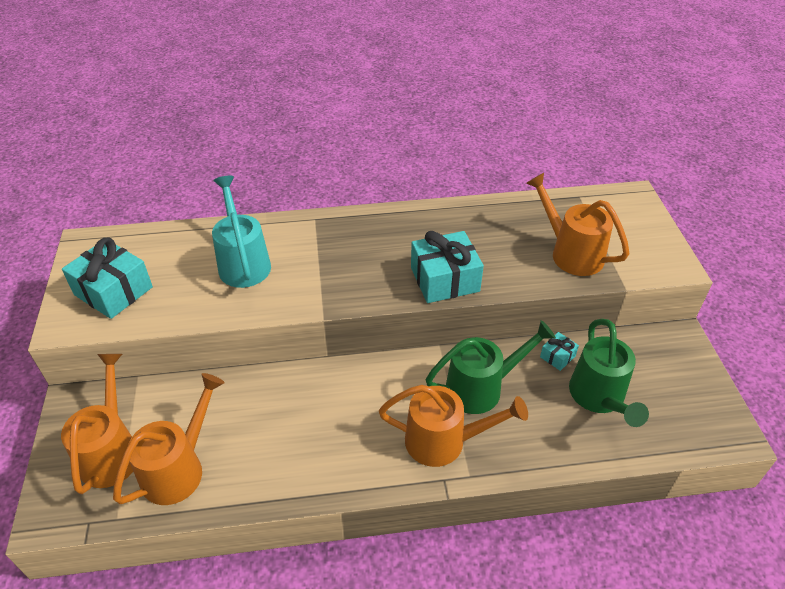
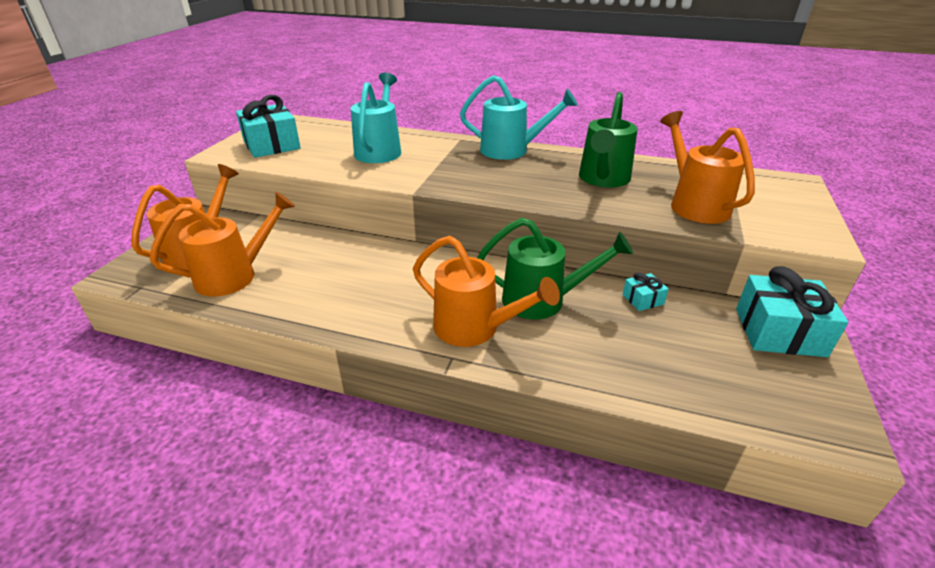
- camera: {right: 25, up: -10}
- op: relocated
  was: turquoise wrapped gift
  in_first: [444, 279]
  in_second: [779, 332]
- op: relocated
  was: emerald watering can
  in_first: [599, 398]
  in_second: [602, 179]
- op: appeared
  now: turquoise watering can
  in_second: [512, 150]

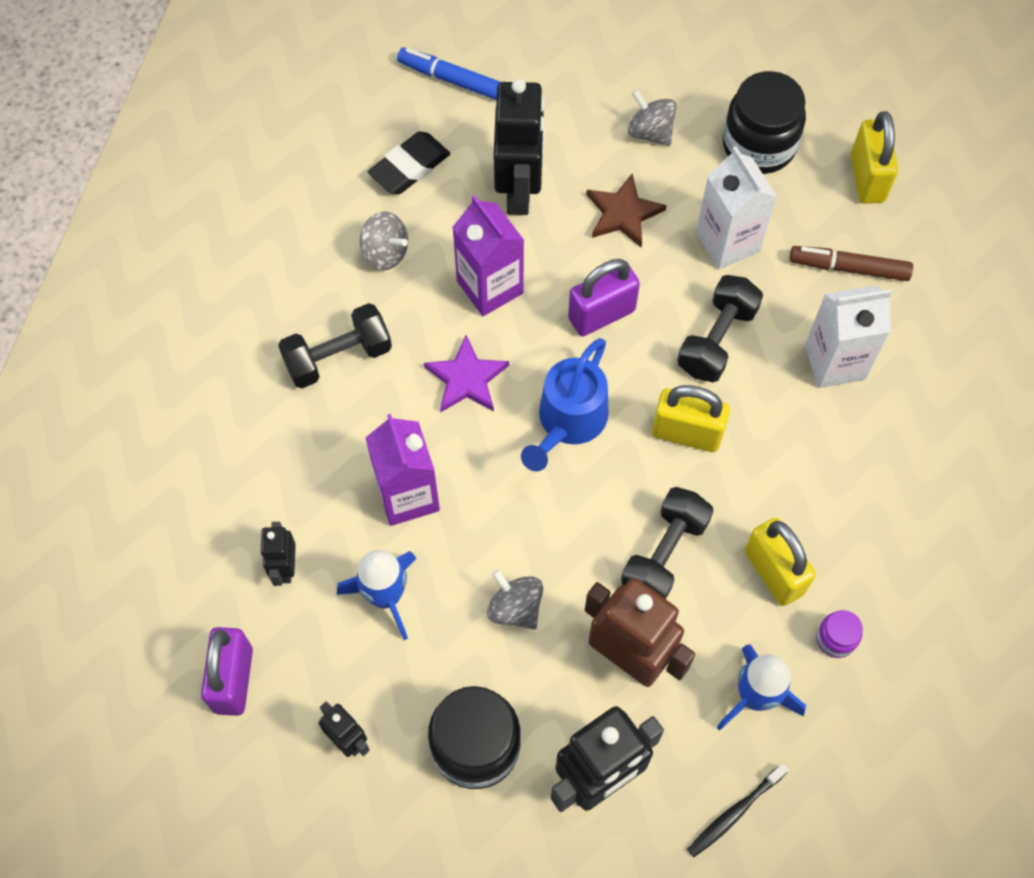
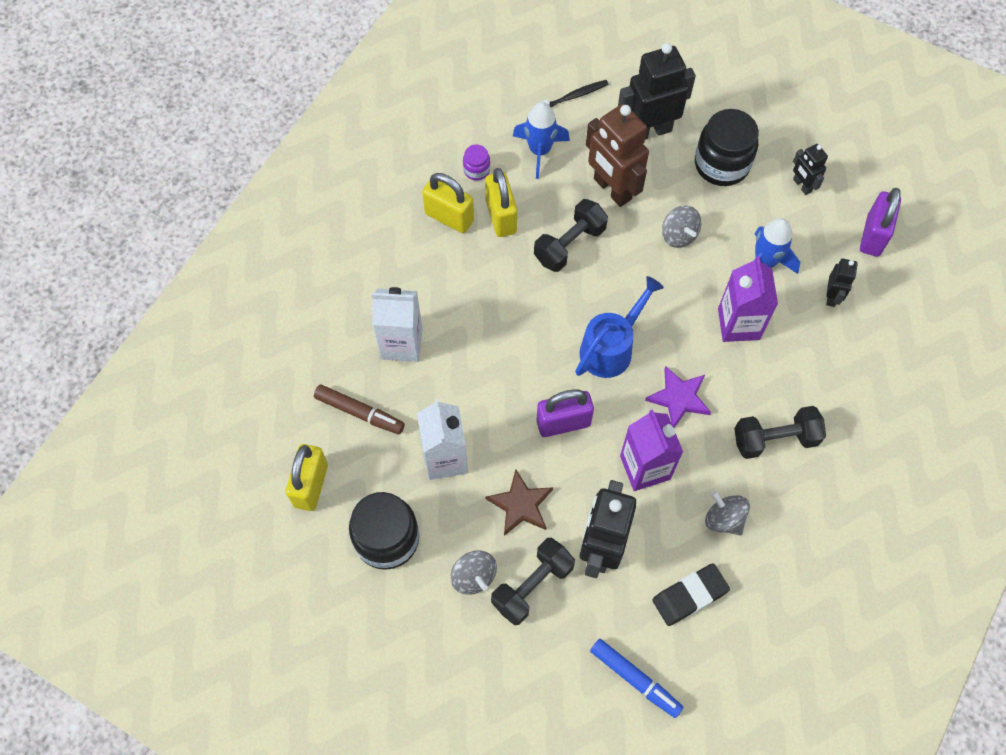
- camera: {right: -165, up: 0}
- op: relocated
  was: jet-black dumbbell
  in_first: [716, 340]
  in_second: [532, 585]
- op: relocated
  was: yellow padlock
  in_first: [686, 433]
  in_second: [449, 217]

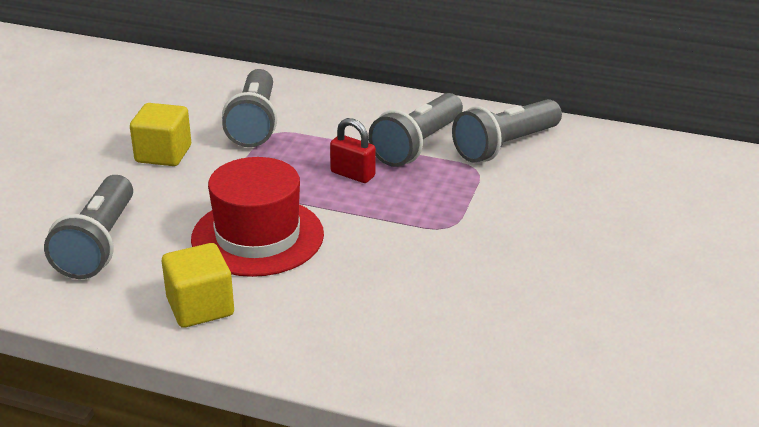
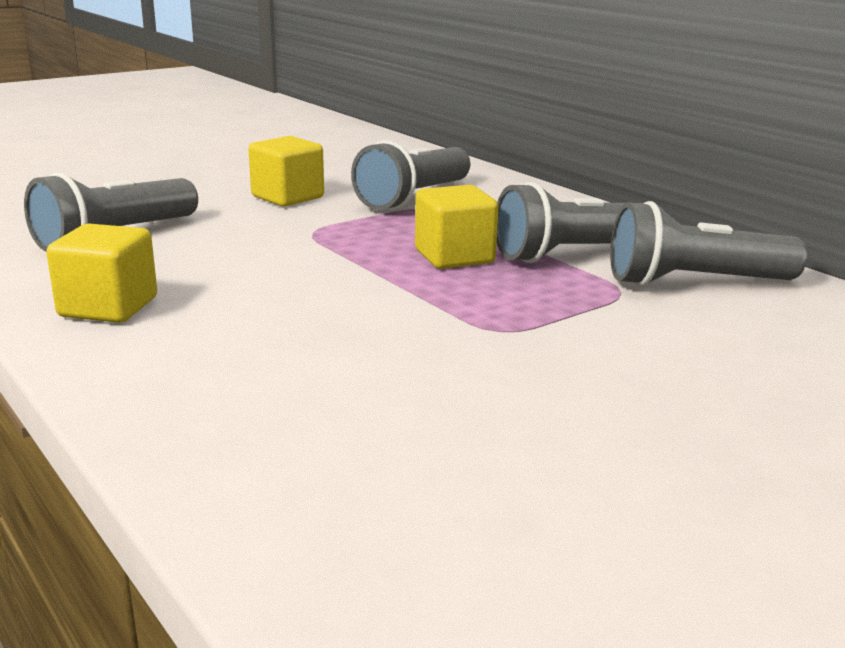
- camera: {right: 35, up: -10}
- op: exchanged
  was: red padlock
  now: yellow block
  in_first: [352, 174]
  in_second: [454, 257]
- op: missing
  was: red hat
  in_first: [257, 236]

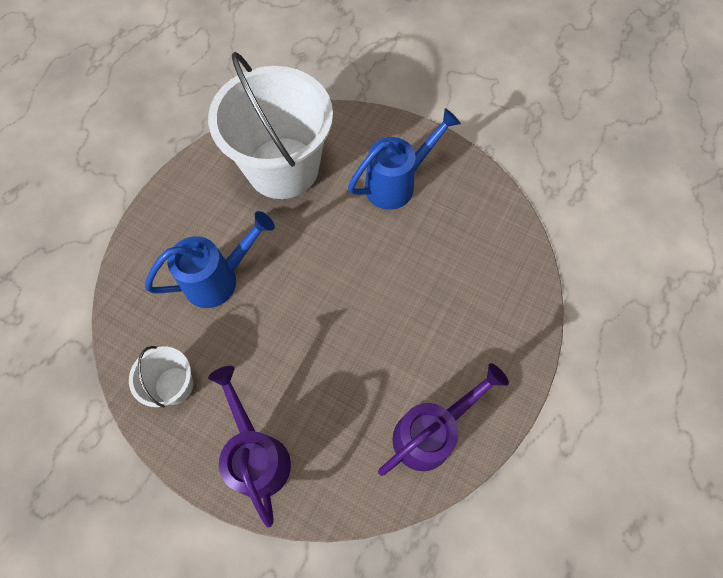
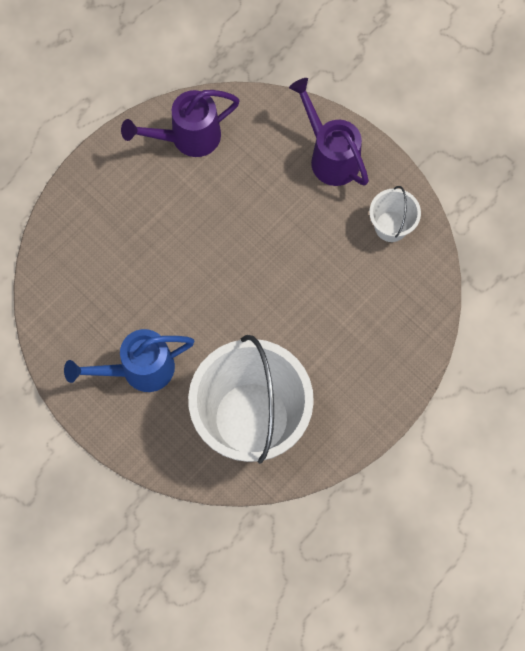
- camera: {right: -165, up: 5}
- op: missing
  was: blue watering can
  in_first: [219, 279]
- op: spun
  was: violet watering can
  in_first: [257, 455]
  in_second: [330, 156]
  clockwise: 150

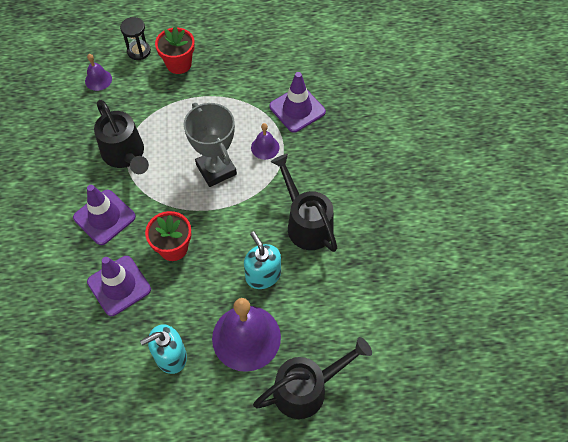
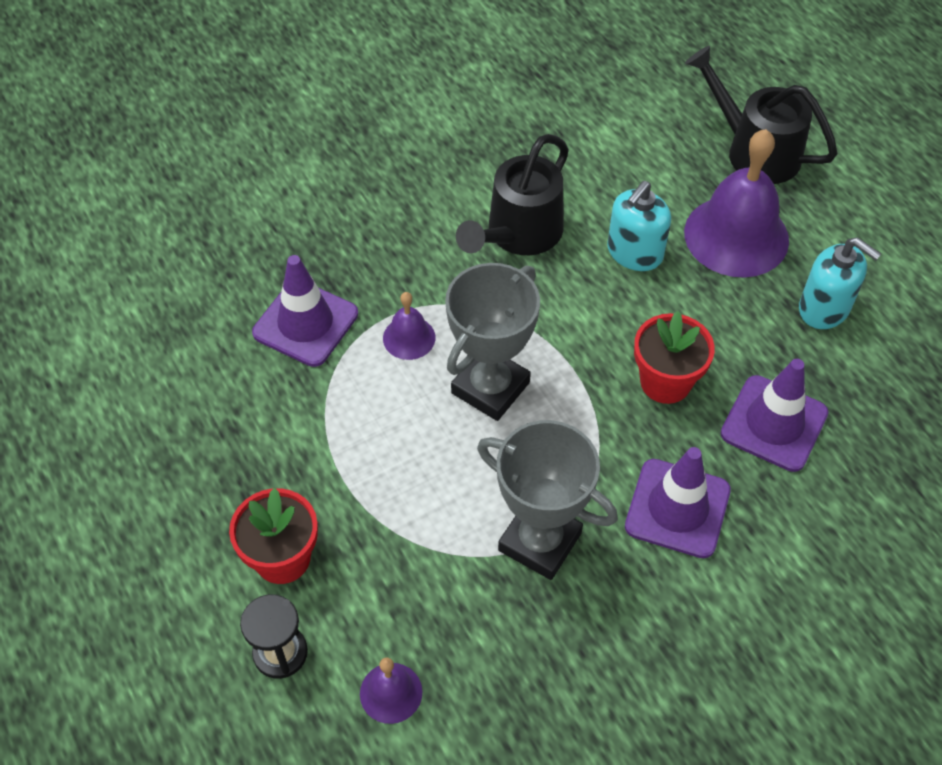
- camera: {right: -115, up: -5}
- op: exchanged
  was: jet-black watering can
  now: grey trophy
  in_first: [125, 155]
  in_second: [539, 542]

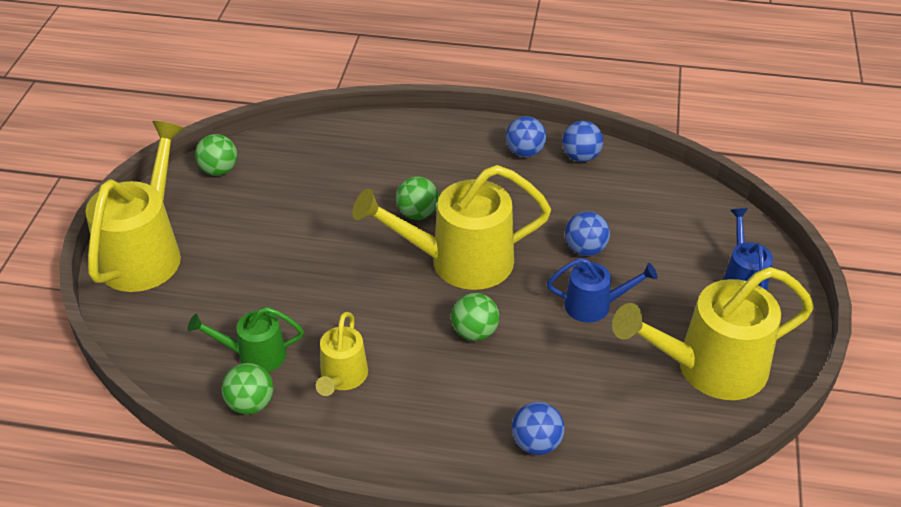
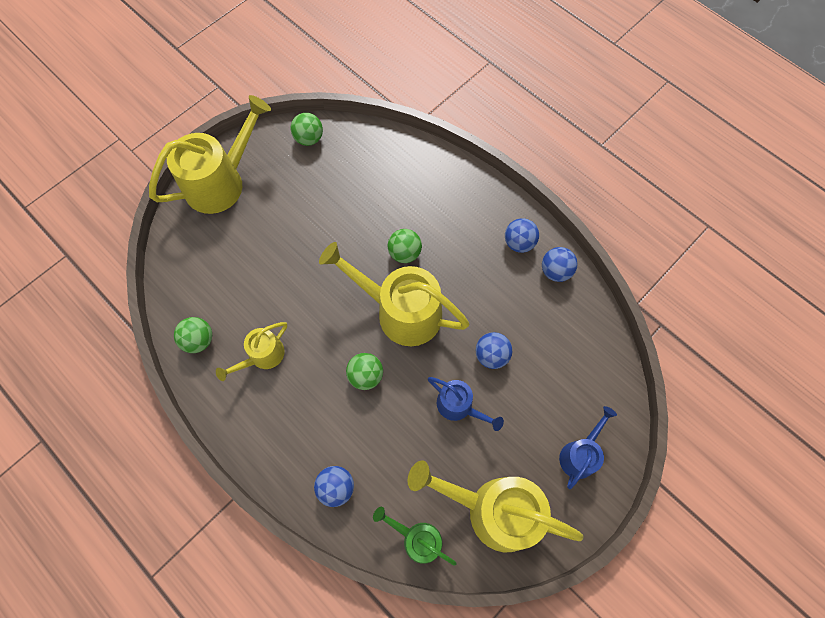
- camera: {right: 35, up: 25}
- op: relocated
  was: emerald watering can
  in_first: [254, 355]
  in_second: [417, 539]

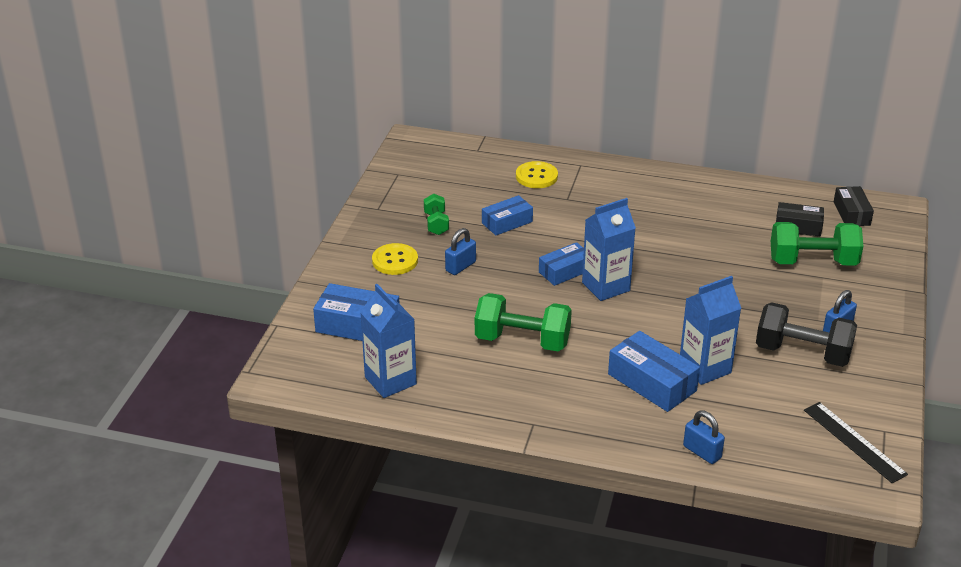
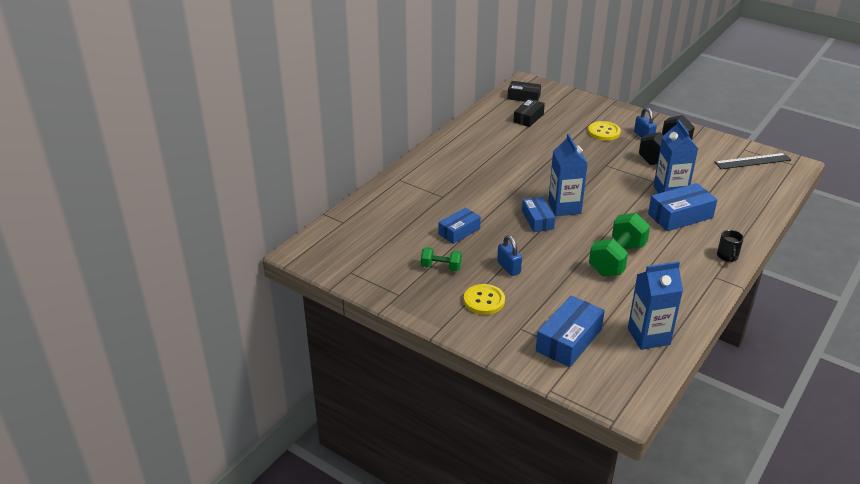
- camera: {right: -70, up: 0}
- op: relocated
  was: yellow sewing button
  in_first: [536, 176]
  in_second: [604, 132]
- op: spun
  was: blue package
  in_first: [507, 222]
  in_second: [459, 231]
  clockwise: 60
- op: missing
  was: emerald dumbbell
  in_first: [812, 262]
- op: missing
  was: blue padlock
  in_first: [702, 452]
- op: appeared
  now: jet-black coffee mug
  in_second: [727, 256]

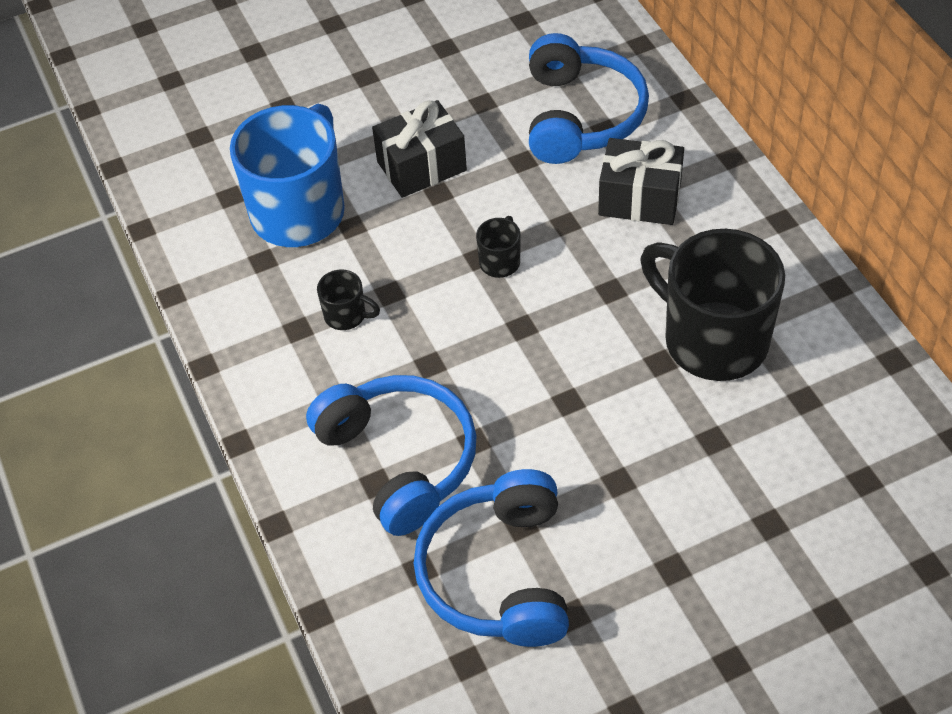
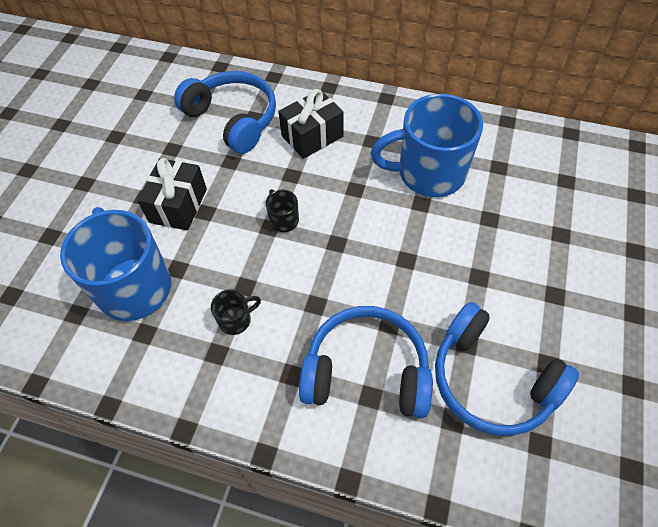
- camera: {right: -50, up: 5}
- op: colour
  was: jet-black coffee mug
  now: blue coffee mug
  in_first: [712, 339]
  in_second: [428, 173]

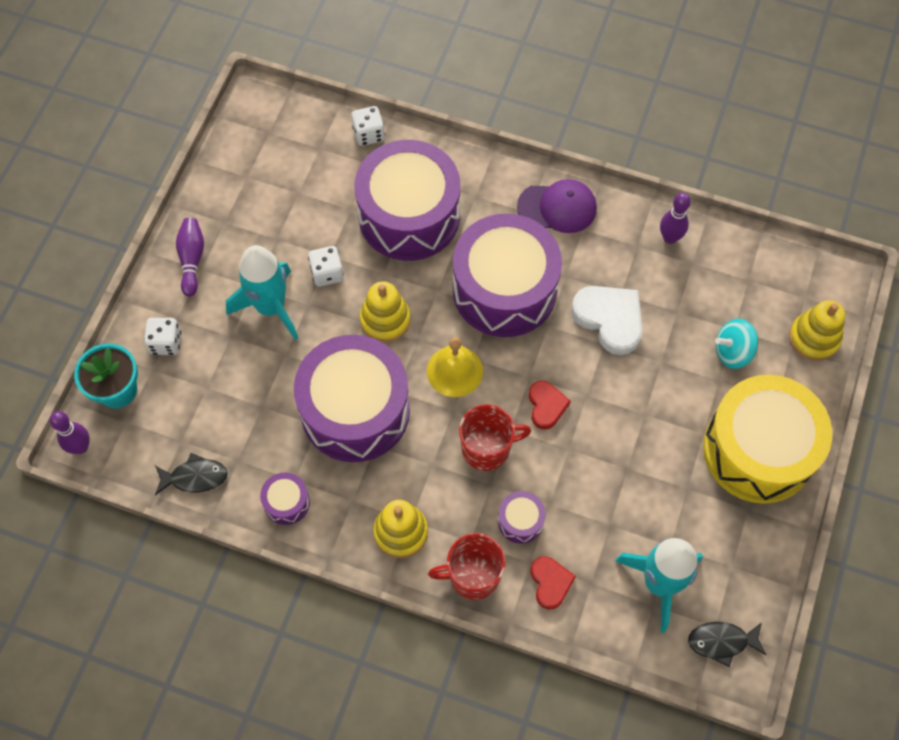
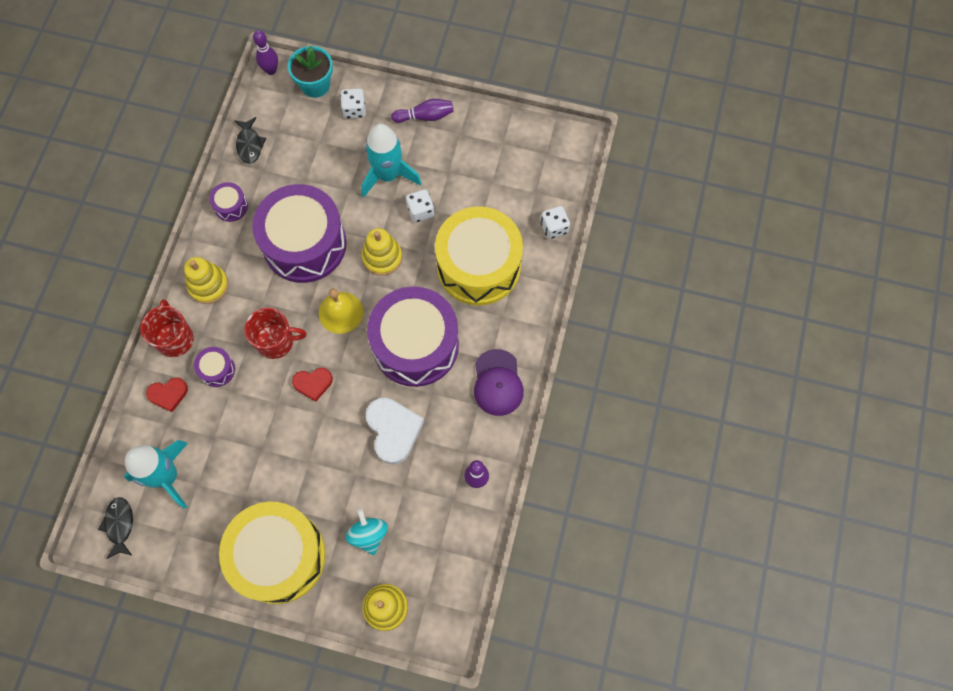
- camera: {right: 85, up: 5}
- op: colour
  was: violet snare drum
  now: yellow snare drum
  in_first: [409, 216]
  in_second: [478, 266]
- op: spun
  was: snow-white heart
  in_first: [609, 319]
  in_second: [393, 430]
  clockwise: -60
- op: spun
  was: red coffee mug
  in_first: [487, 448]
  in_second: [276, 341]
  clockwise: -75

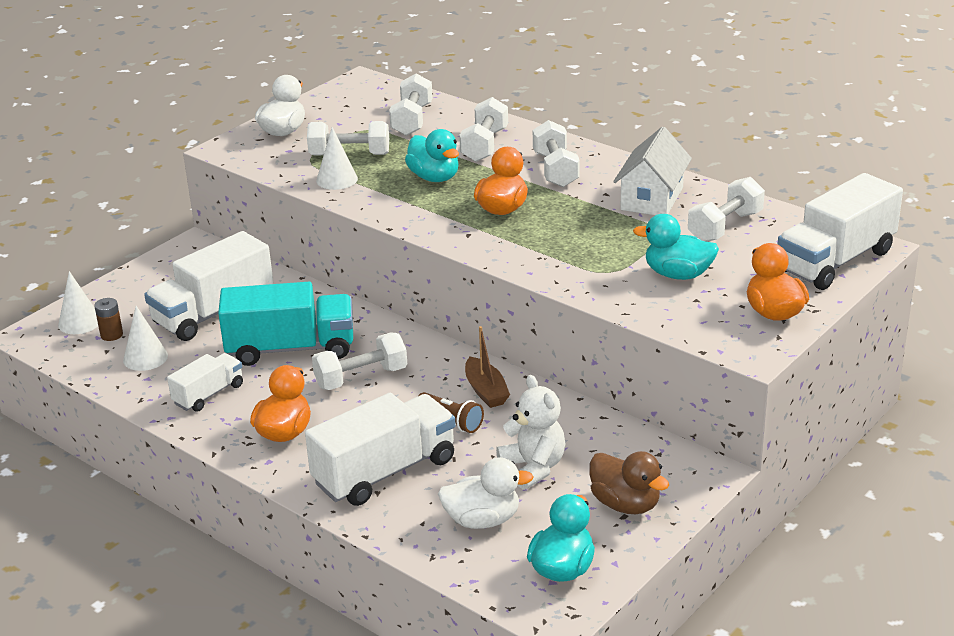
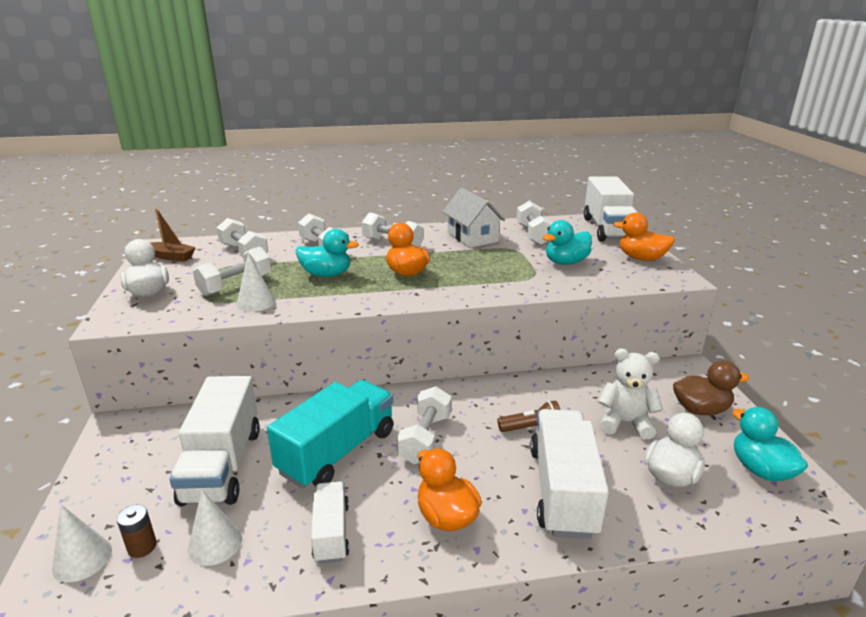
- camera: {right: -50, up: -5}
- op: relocated
  was: brown sailboat
  in_first: [486, 391]
  in_second: [171, 257]

